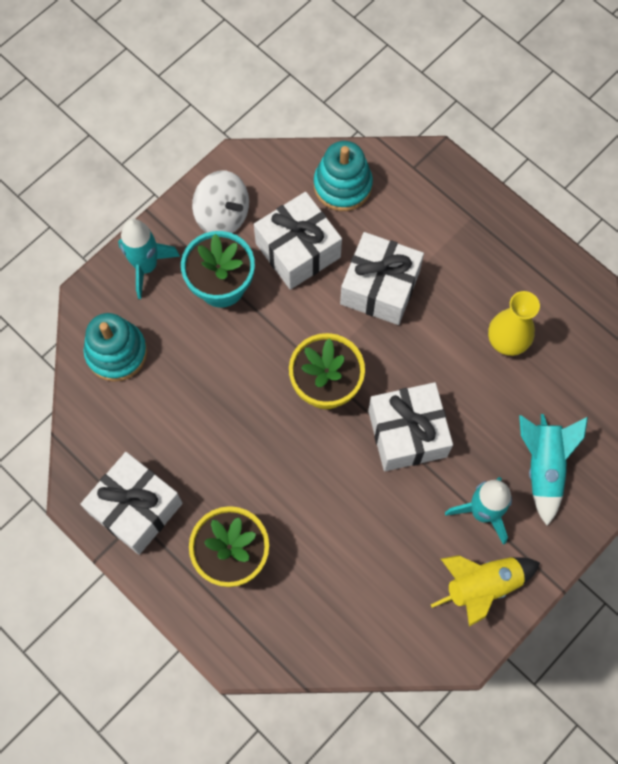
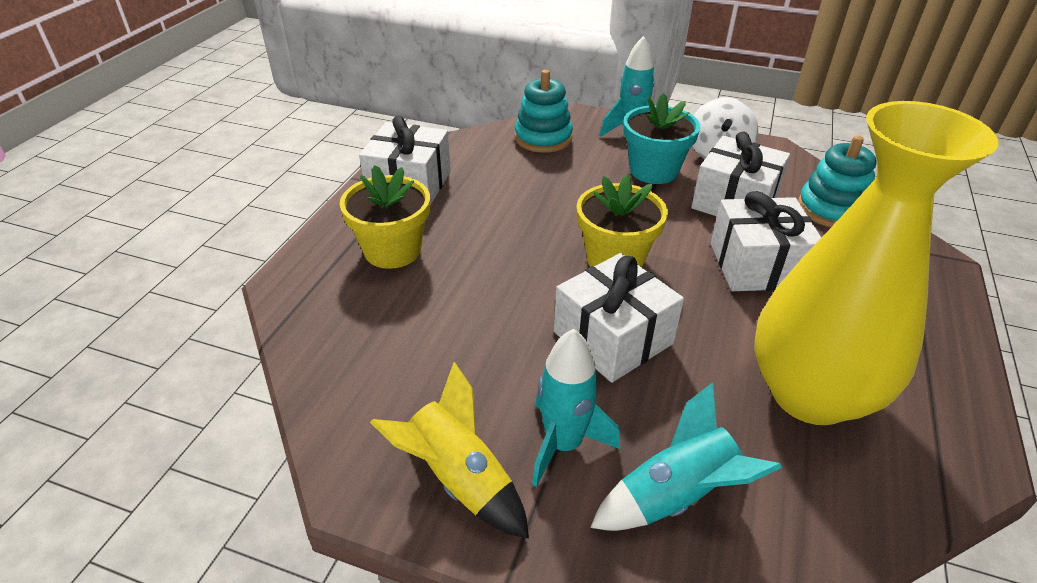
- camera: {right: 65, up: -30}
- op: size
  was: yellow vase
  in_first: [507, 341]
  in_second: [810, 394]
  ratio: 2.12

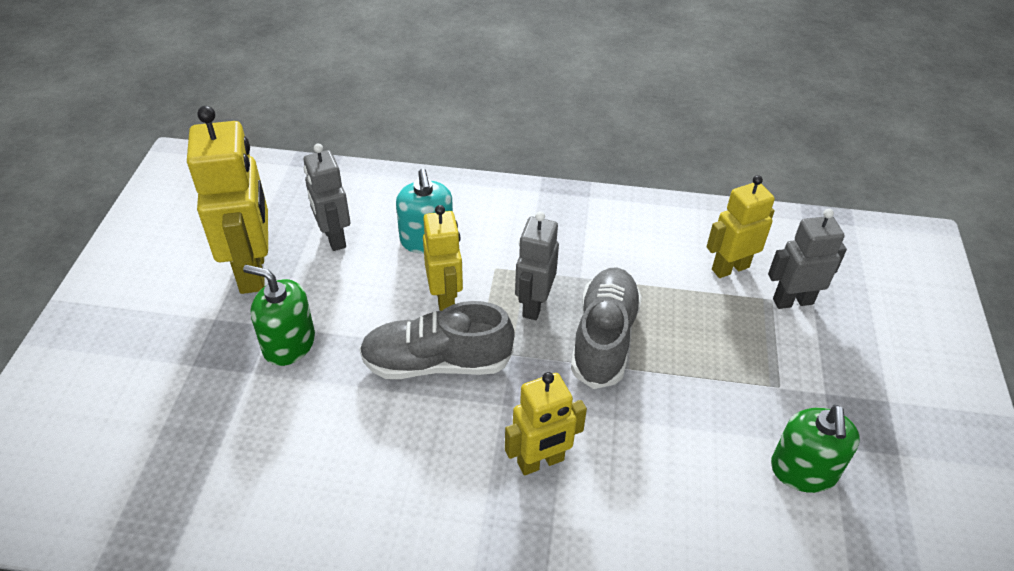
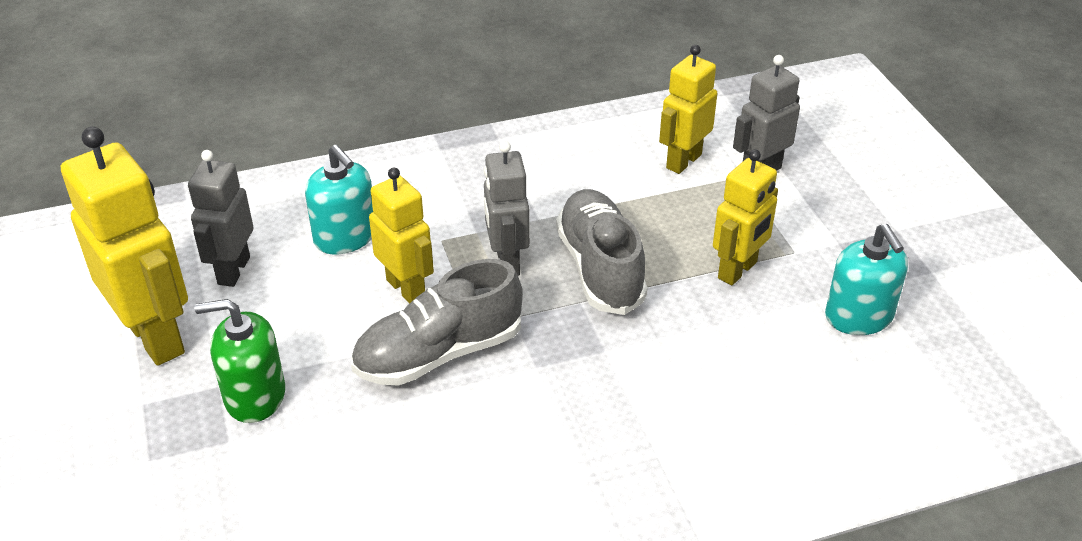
- camera: {right: -25, up: -5}
- op: spun
  was: grey toy robot
  in_first: [334, 238]
  in_second: [233, 270]
  clockwise: 60
- op: relocated
  was: yellow toy robot
  in_first: [541, 462]
  in_second: [738, 270]
- op: colour
  was: emerald soap dispenser
  now: turquoise soap dispenser
  in_first: [803, 470]
  in_second: [859, 316]

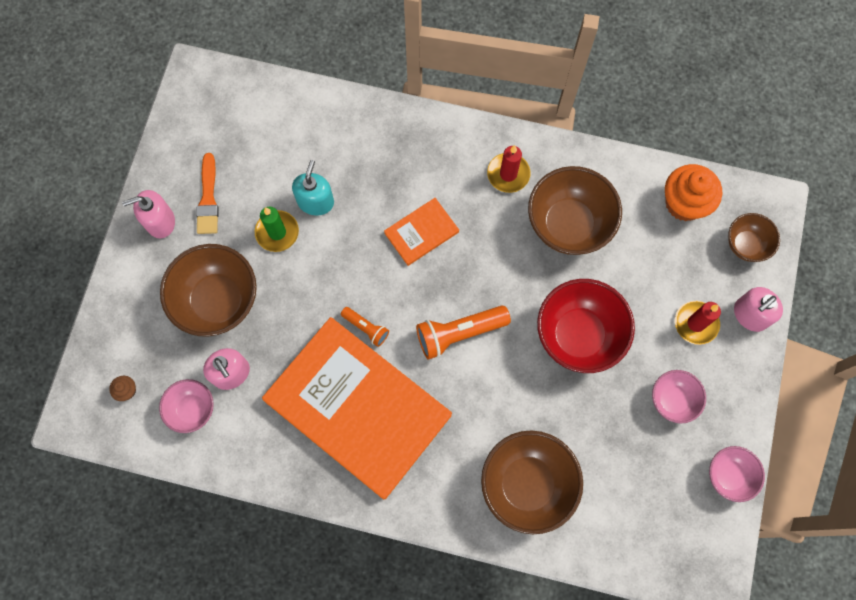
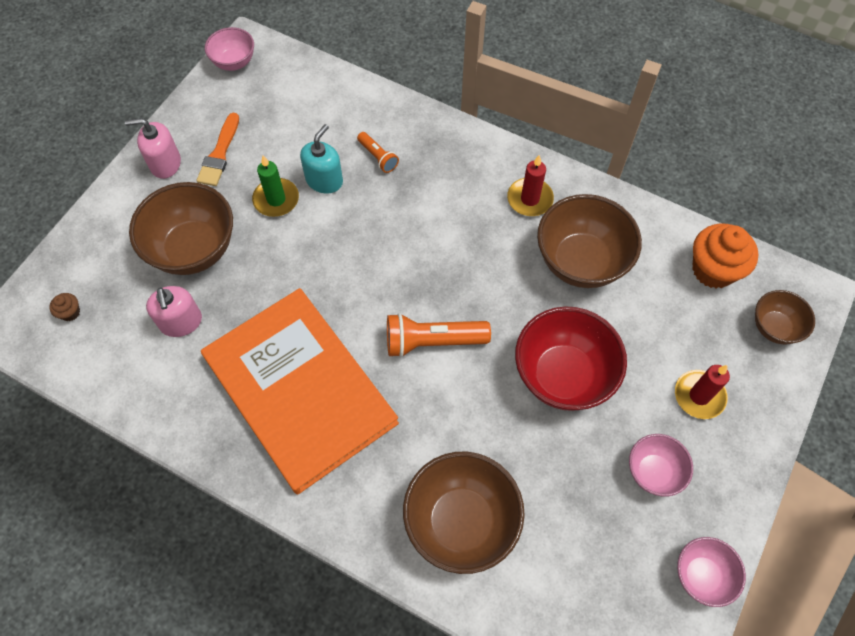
- camera: {right: 15, up: -10}
- op: missing
  was: orange book
  in_first: [421, 232]
- op: missing
  was: rose-pink soap dispenser
  in_first: [750, 315]
- op: relocated
  was: orange torch
  in_first: [366, 328]
  in_second: [378, 157]
- op: relocated
  was: rose-pink deep dish
  in_first: [192, 409]
  in_second: [234, 62]

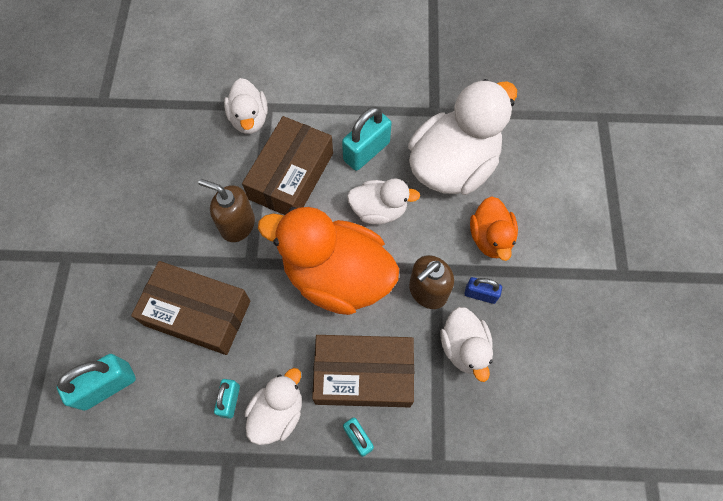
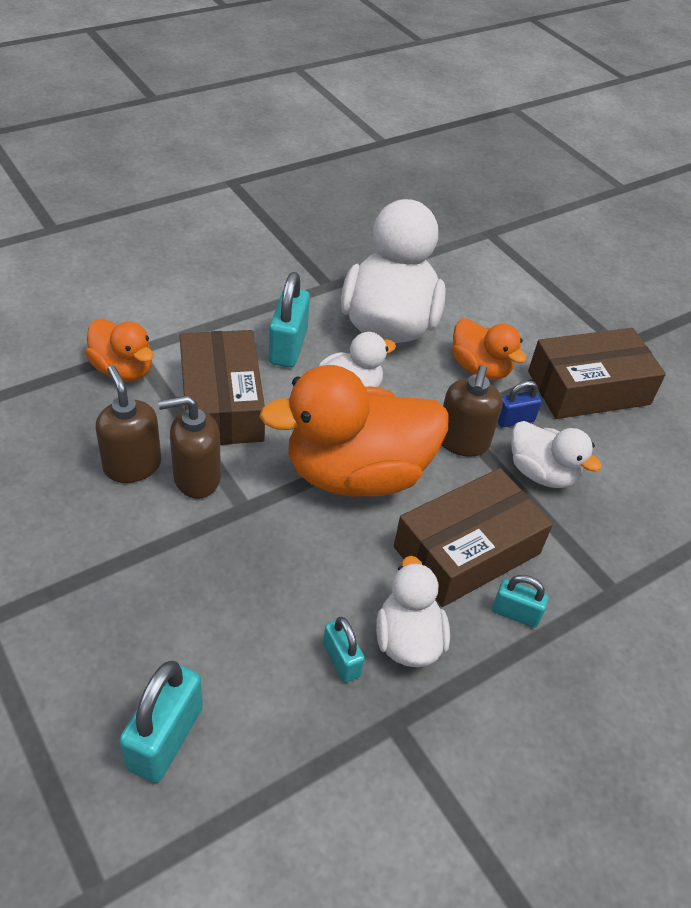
- camera: {right: -40, up: -20}
- op: colour
  was: snow-white toy duck
  now: orange toy duck
  in_first: [249, 119]
  in_second: [123, 370]
- op: relocated
  was: brown package
  in_first: [197, 313]
  in_second: [588, 388]
- op: appeared
  now: brown soap dispenser
  in_second: [132, 465]

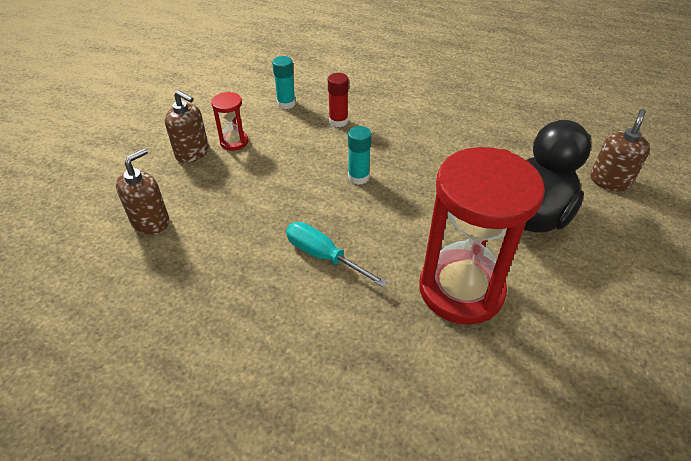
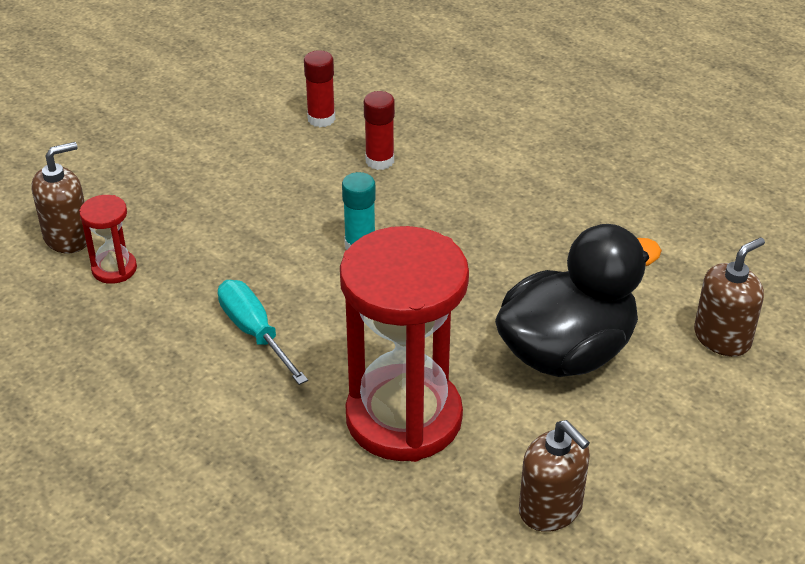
- camera: {right: 20, up: -5}
- op: colour
  was: turquoise glue
  now: red glue
  in_first: [286, 104]
  in_second: [321, 119]
- op: relocated
  was: brown soap dispenser
  in_first: [192, 153]
  in_second: [550, 509]
- op: relocated
  was: red sand timer
  in_first: [234, 142]
  in_second: [114, 269]

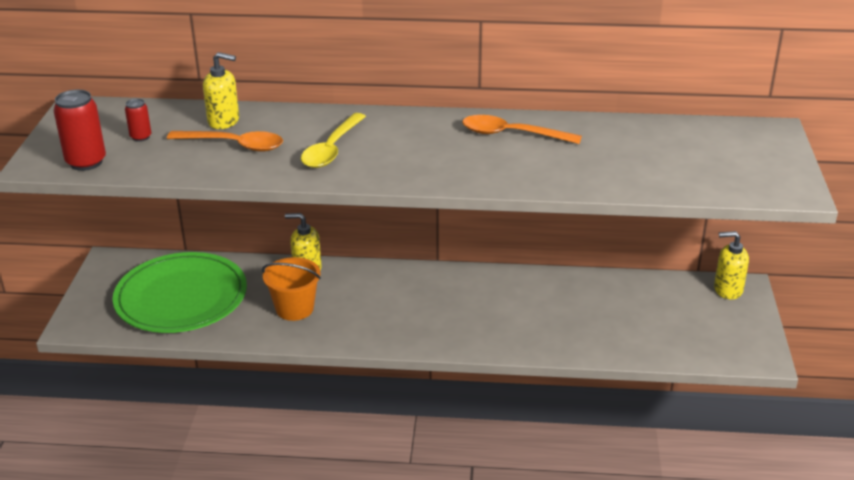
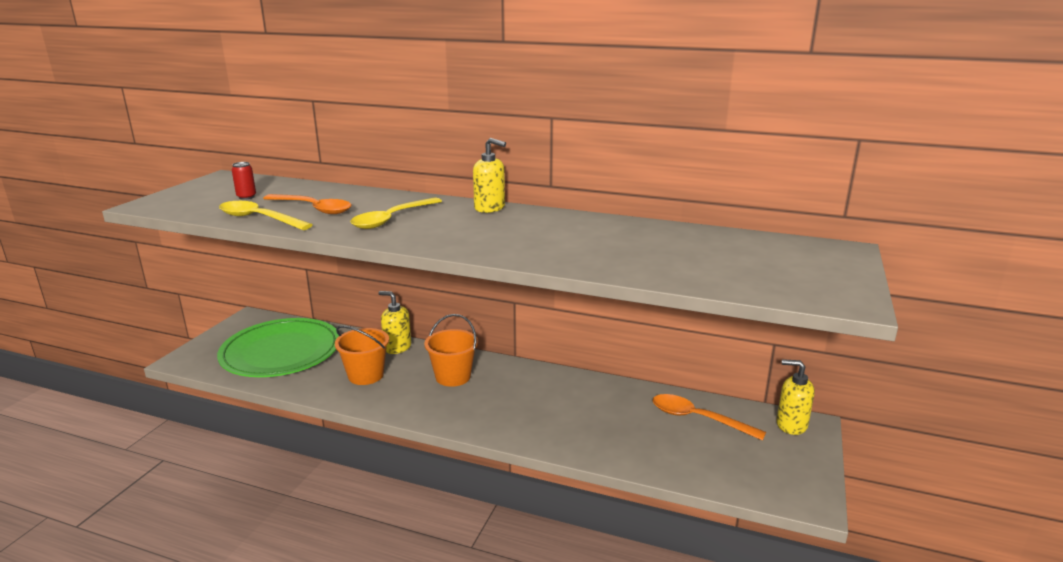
- camera: {right: 15, up: -10}
- op: relocated
  was: yellow soap dispenser
  in_first: [224, 121]
  in_second: [490, 208]
- op: missing
  was: red soda can
  in_first: [86, 162]
- op: relocated
  was: orange tablespoon
  in_first: [512, 134]
  in_second: [698, 419]
- op: appeared
  now: yellow tablespoon
  in_second: [259, 219]
- op: appeared
  now: orange bucket
  in_second: [453, 377]

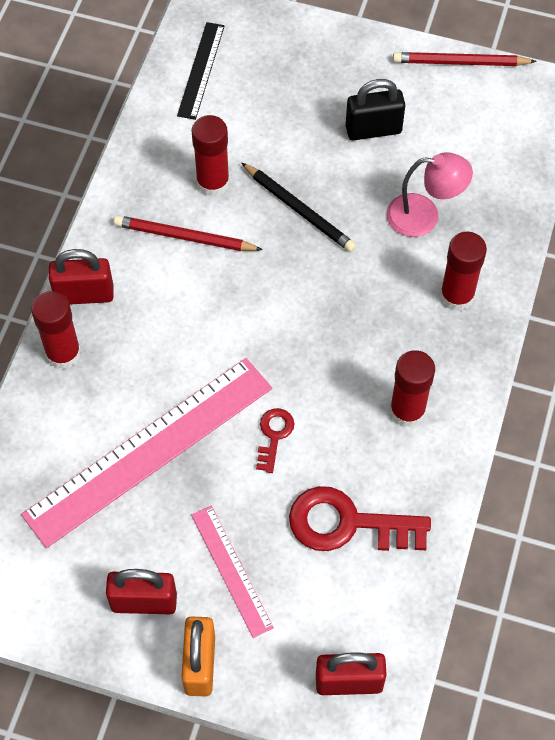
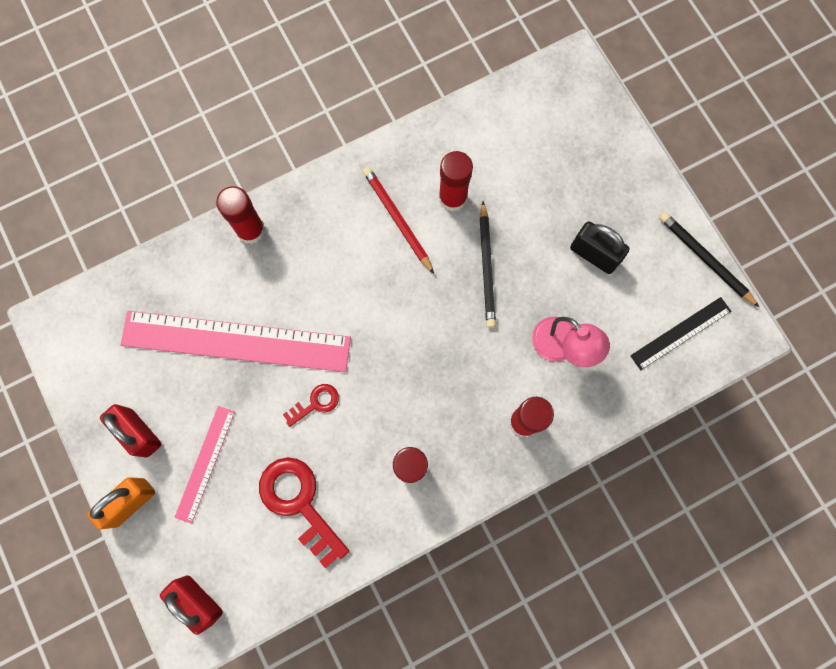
- camera: {right: 45, up: 15}
- op: relocated
  was: jet-black ruler
  in_first: [201, 70]
  in_second: [680, 333]
- op: colour
  was: red wooden pencil
  now: jet-black wooden pencil
  in_first: [460, 62]
  in_second: [705, 259]
- op: missing
  was: red padlock
  in_first: [84, 294]

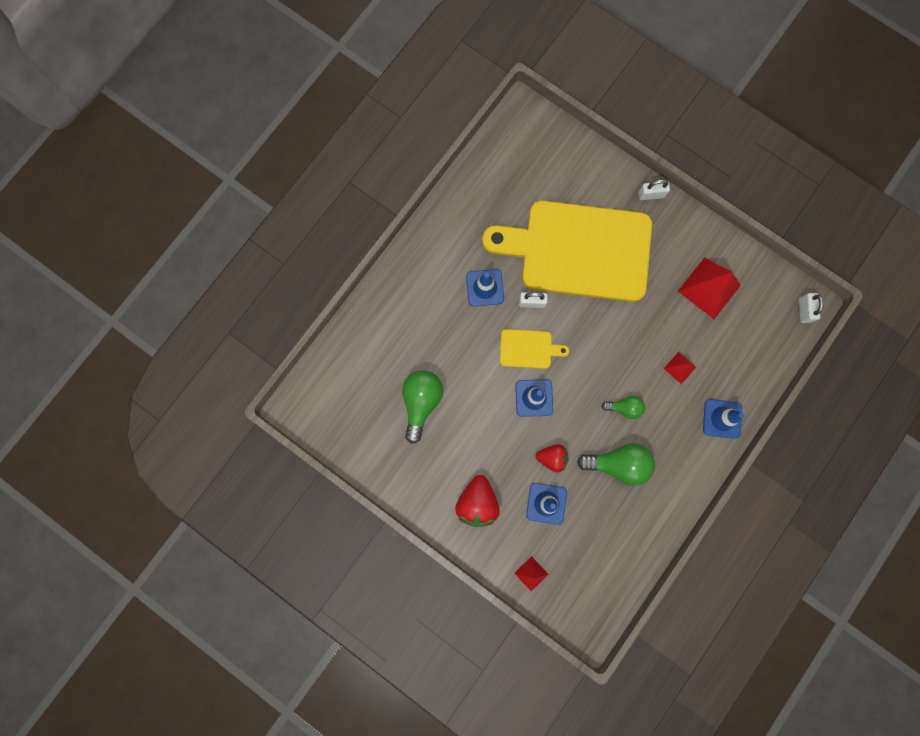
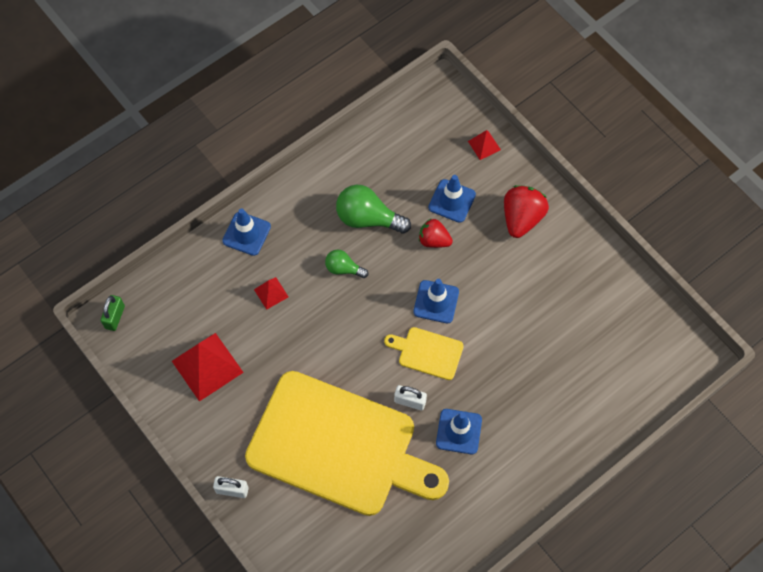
- camera: {right: -165, up: -15}
- op: colour
  was: snow-white padlock
  now: emerald padlock
  in_first: [804, 310]
  in_second: [115, 317]
- op: missing
  was: emerald lightbulb
  in_first: [421, 402]

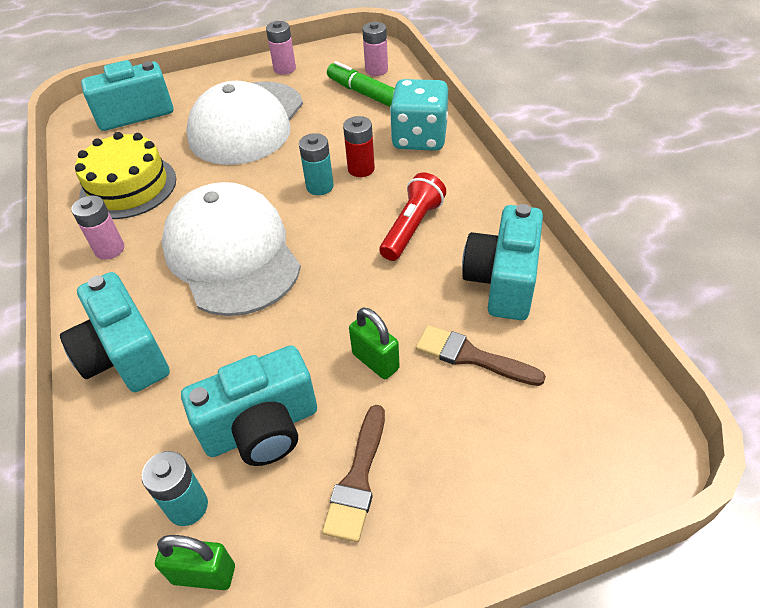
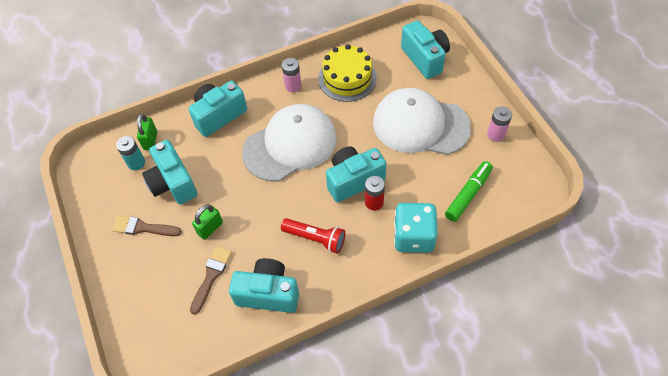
- camera: {right: 85, up: 10}
- op: missing
  was: rose-pink AA battery
  in_first: [376, 70]
- op: exchanged
  was: turquoise AA battery
  now: turquoise photo camera
  in_first: [320, 186]
  in_second: [353, 180]
- op: relocated
  was: emerald padlock
  in_first: [204, 574]
  in_second: [150, 140]

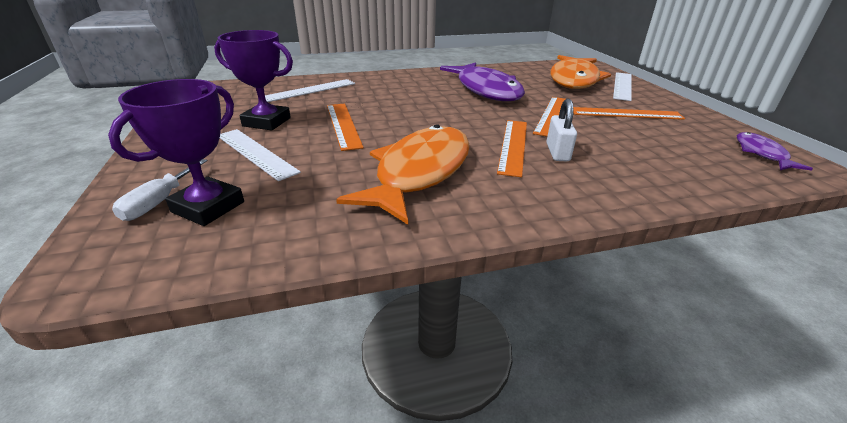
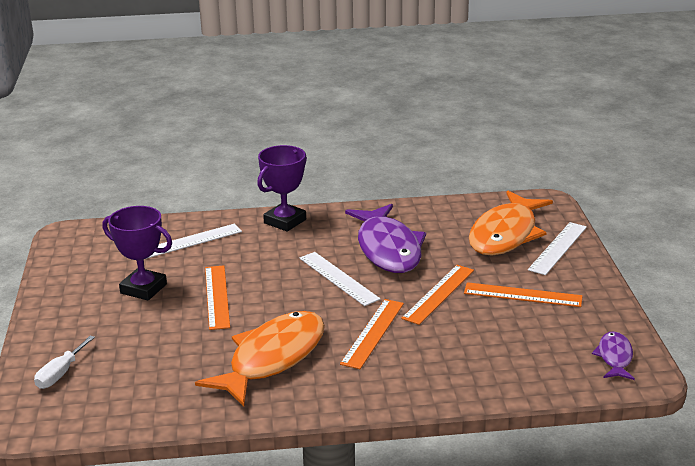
- camera: {right: 10, up: -5}
- op: relocated
  was: violet trophy
  in_first: [208, 207]
  in_second: [285, 221]
- op: missing
  was: snow-white padlock
  in_first: [557, 152]
- op: relocated
  was: snow-white ruler
  in_first: [255, 153]
  in_second: [338, 278]

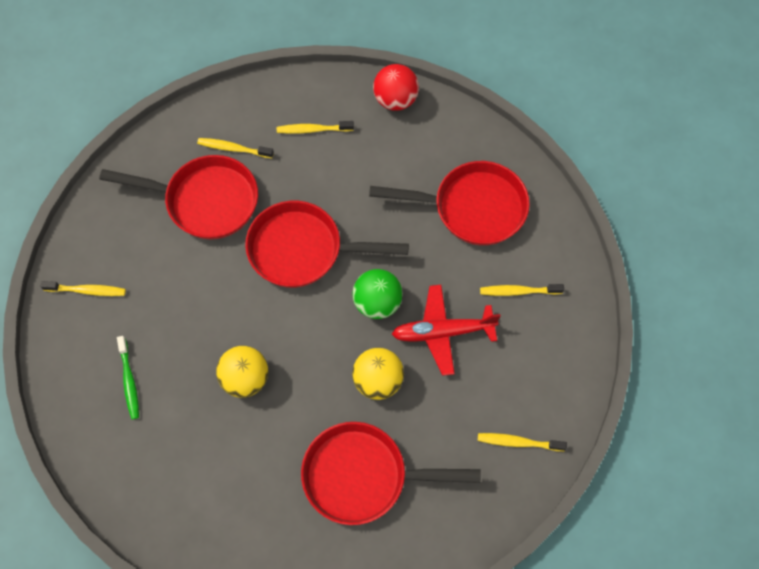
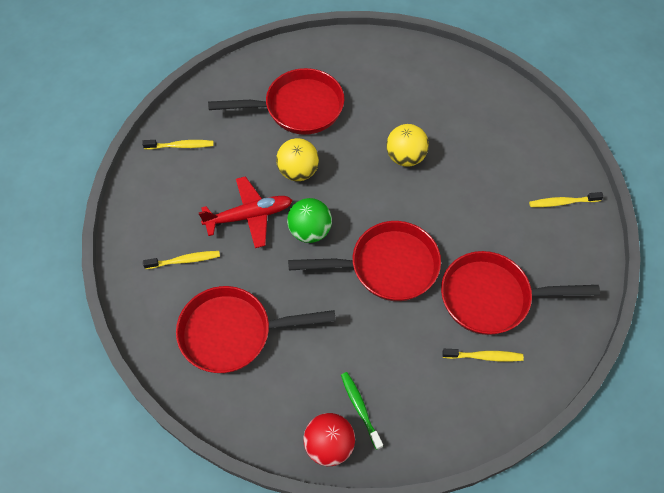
- camera: {right: 170, up: -5}
- op: missing
  was: yellow tooth brush
  in_first: [313, 130]
- op: relocated
  was: emerald tooth brush
  in_first: [129, 381]
  in_second: [360, 408]

